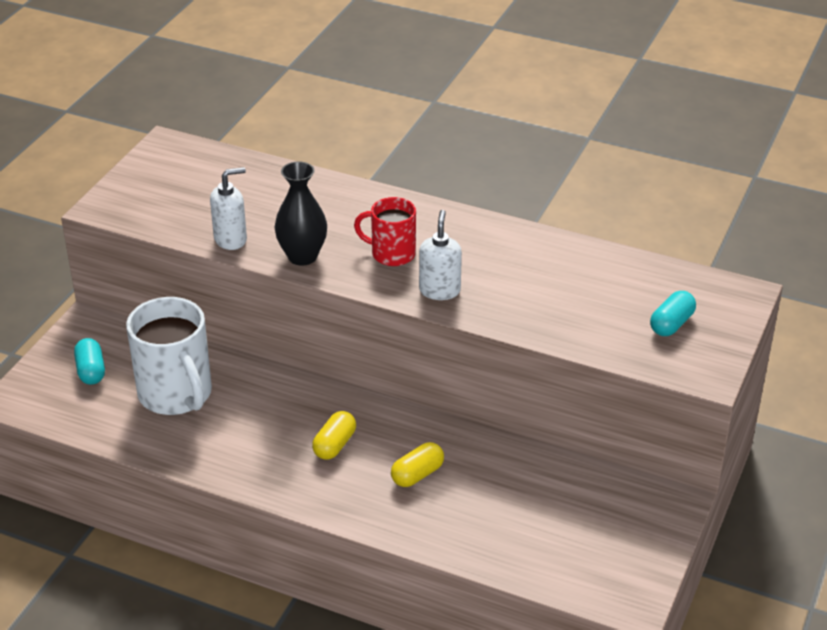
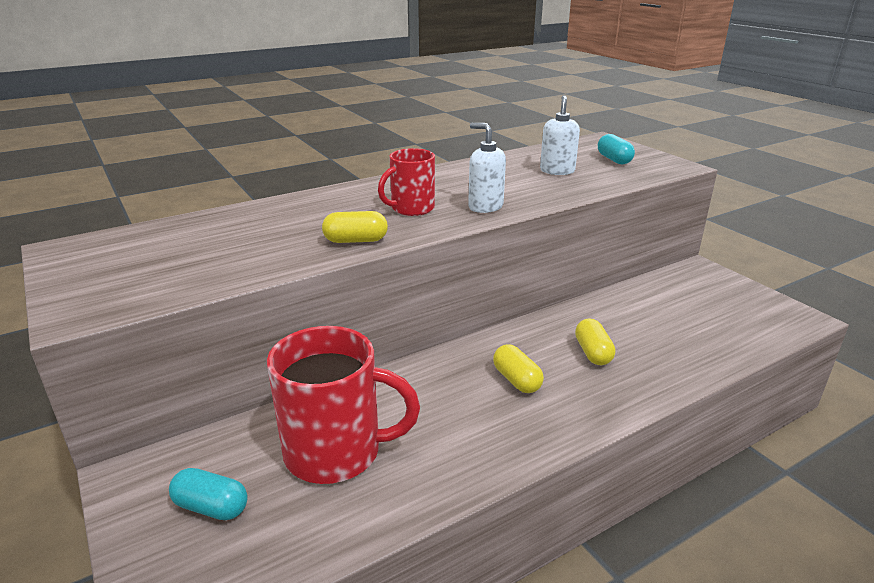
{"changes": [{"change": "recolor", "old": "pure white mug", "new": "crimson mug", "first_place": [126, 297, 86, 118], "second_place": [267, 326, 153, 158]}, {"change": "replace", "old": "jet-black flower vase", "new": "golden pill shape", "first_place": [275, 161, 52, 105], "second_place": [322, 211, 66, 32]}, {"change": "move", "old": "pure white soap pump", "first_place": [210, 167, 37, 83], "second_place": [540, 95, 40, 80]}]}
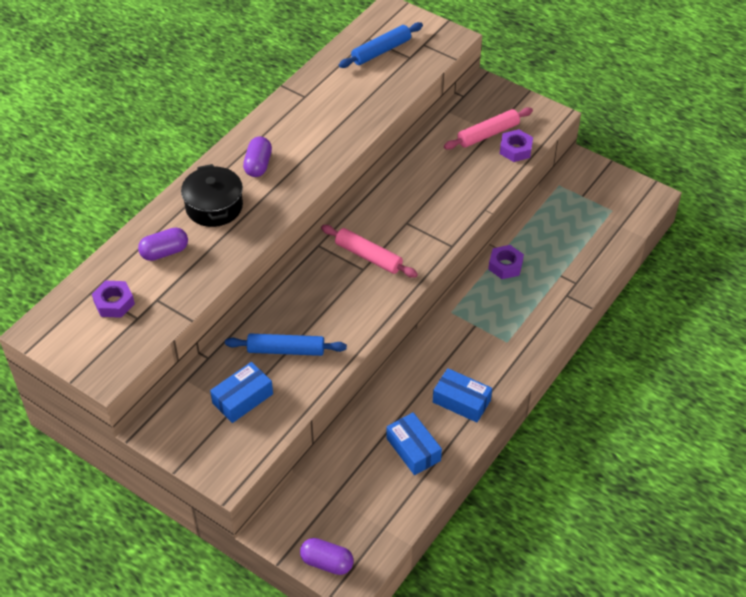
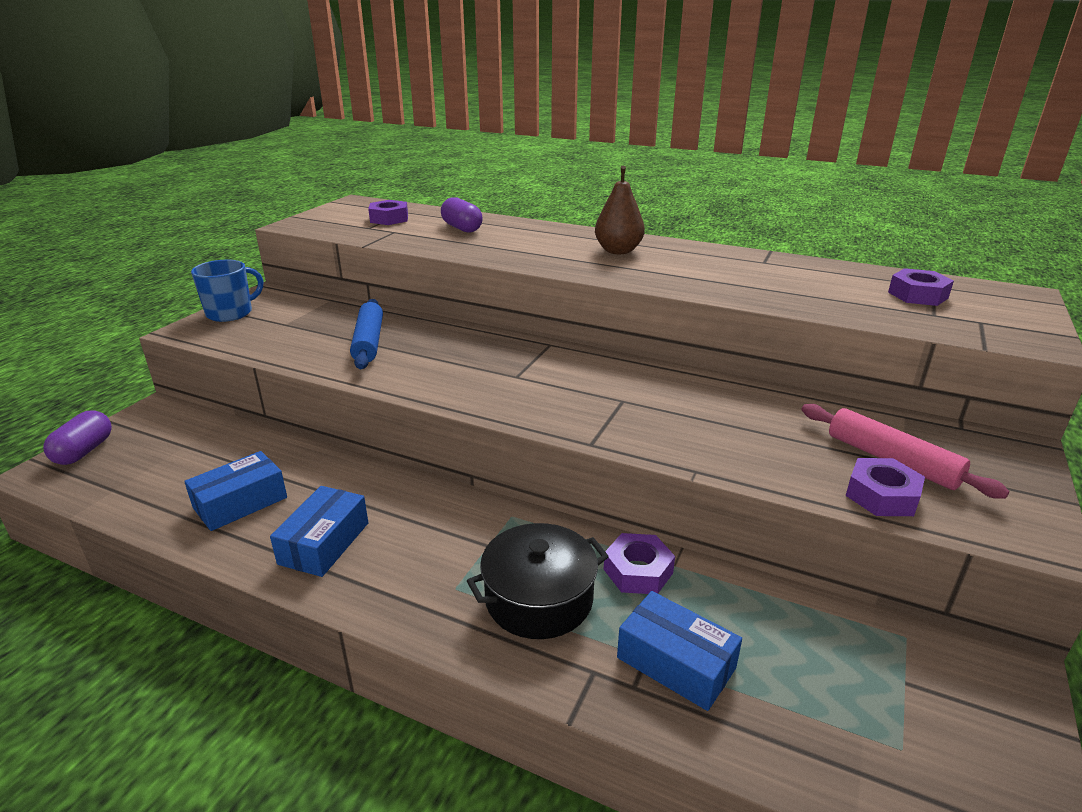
{"changes": [{"change": "insert", "new": "cobalt mug", "second_place": [191, 260, 72, 62]}, {"change": "move", "old": "jet-black pot", "first_place": [181, 164, 62, 63], "second_place": [467, 523, 142, 116]}, {"change": "replace", "old": "royal purple pill shape", "new": "dark brown pear", "first_place": [243, 137, 29, 40], "second_place": [595, 165, 50, 89]}, {"change": "move", "old": "cobalt box", "first_place": [210, 362, 63, 61], "second_place": [617, 591, 125, 120]}, {"change": "replace", "old": "cobalt dough roller", "new": "royal purple nut", "first_place": [339, 22, 84, 46], "second_place": [888, 268, 66, 38]}, {"change": "delete", "old": "rose-pink dough roller", "first_place": [321, 225, 97, 53]}]}
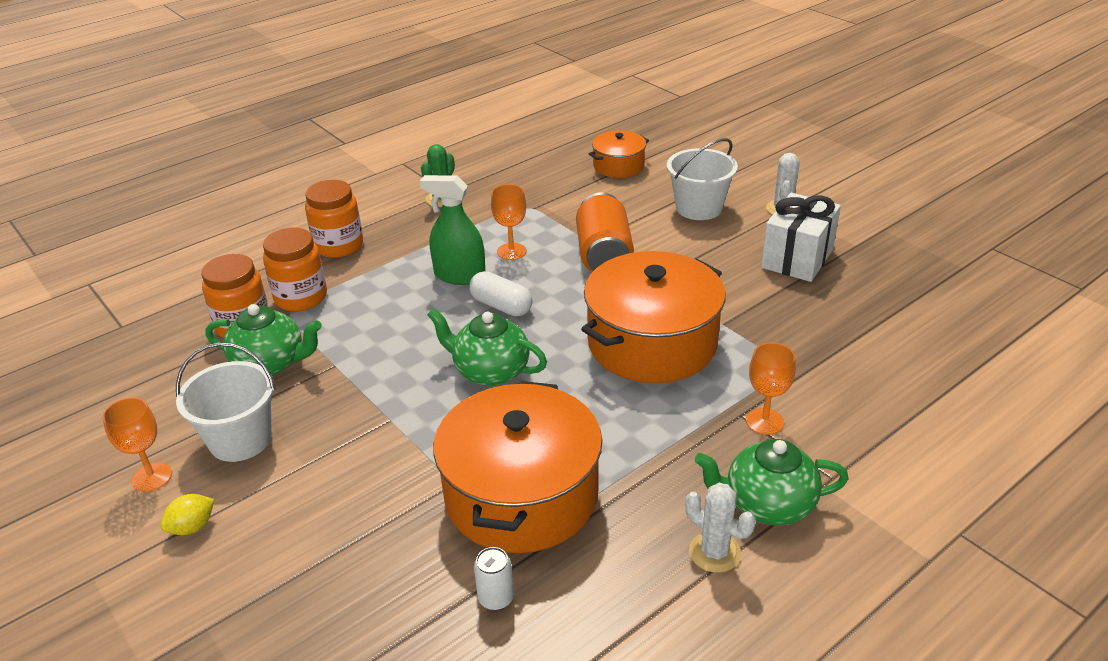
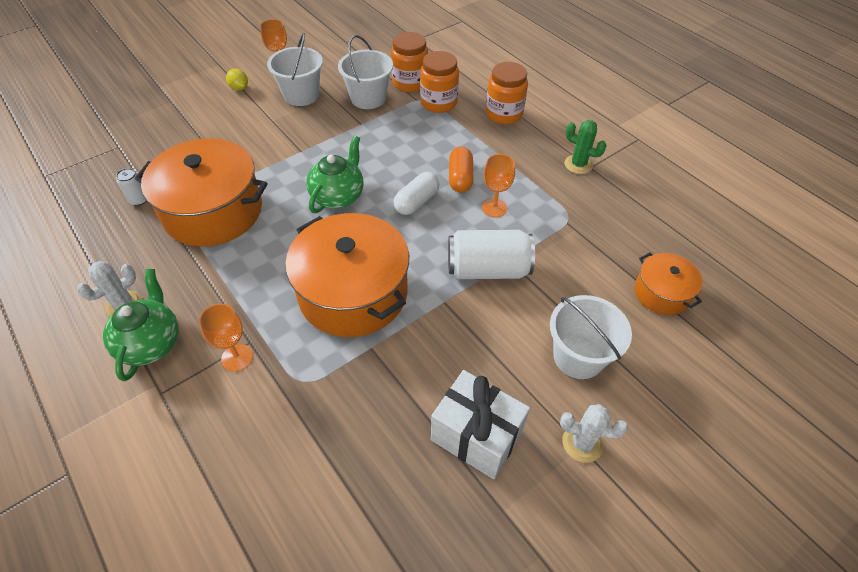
{"changes": [{"change": "replace", "old": "green tea pot", "new": "pure white bucket", "first_place": [205, 304, 117, 72], "second_place": [338, 35, 55, 74]}, {"change": "recolor", "old": "bright orange soda can", "new": "pure white soda can", "first_place": [576, 192, 58, 80], "second_place": [448, 230, 87, 49]}, {"change": "replace", "old": "green spray bottle", "new": "bright orange pill shape", "first_place": [420, 175, 65, 110], "second_place": [449, 147, 25, 46]}]}
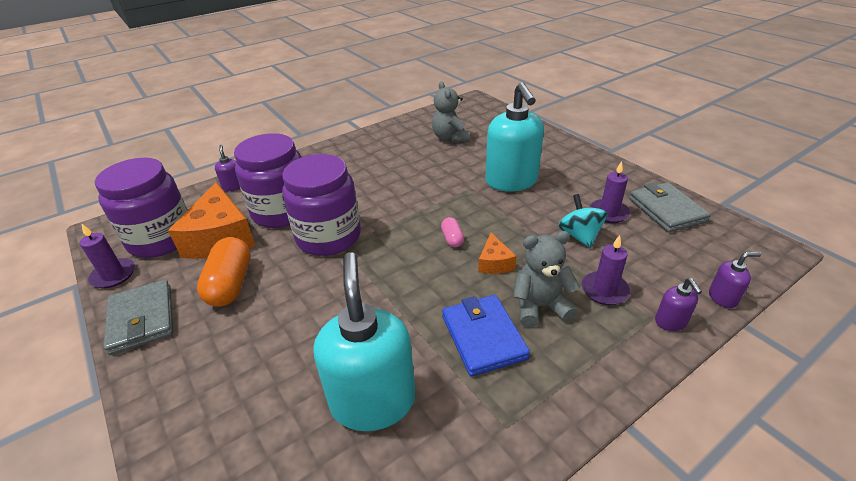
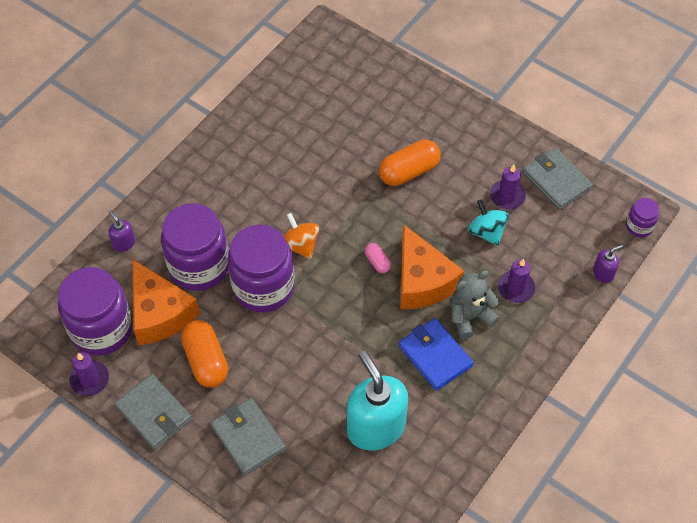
{"changes": [{"change": "insert", "new": "gray wallet", "second_place": [210, 398, 76, 77]}, {"change": "insert", "new": "bright orange toy top", "second_place": [284, 213, 35, 46]}, {"change": "replace", "old": "teal soap pump", "new": "bright orange pill shape", "first_place": [485, 82, 59, 110], "second_place": [379, 140, 62, 46]}, {"change": "resize", "old": "bright orange cheese", "first_place": [478, 233, 38, 41], "second_place": [400, 225, 64, 84], "factor": 2.09}, {"change": "insert", "new": "royal purple jar", "second_place": [626, 198, 33, 39]}, {"change": "delete", "old": "gray stuffed bear", "first_place": [432, 81, 38, 62]}, {"change": "delete", "old": "royal purple soap pump", "first_place": [655, 278, 47, 53]}]}
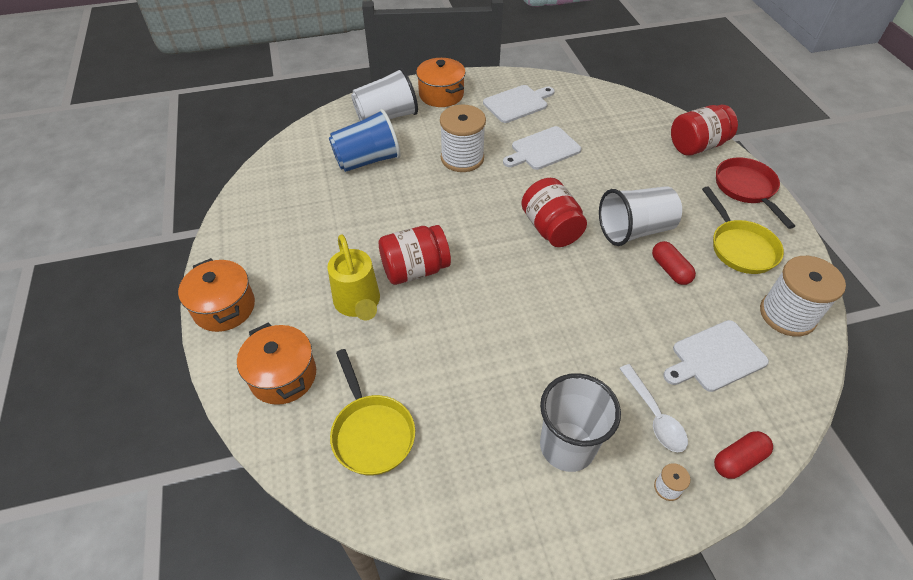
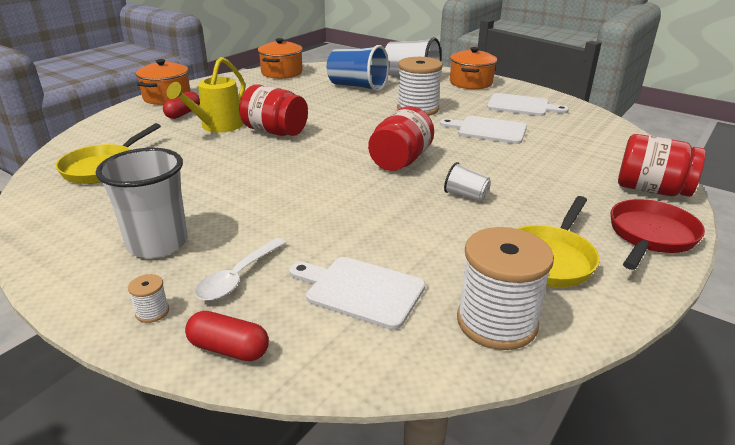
{"changes": [{"change": "move", "old": "crimson pill shape", "first_place": [652, 241, 44, 44], "second_place": [163, 91, 37, 28]}, {"change": "move", "old": "bright orange pot", "first_place": [237, 323, 79, 82], "second_place": [258, 38, 45, 41]}, {"change": "resize", "old": "pure white cup", "first_place": [599, 186, 83, 60], "second_place": [444, 162, 47, 40], "factor": 0.49}]}
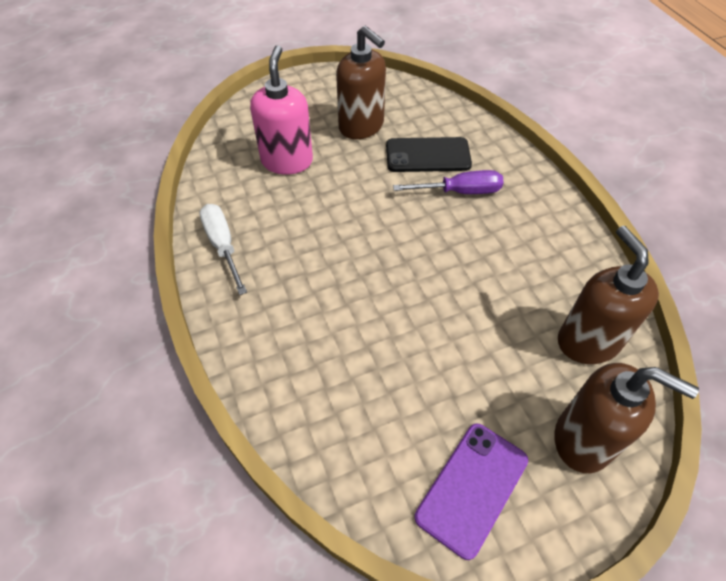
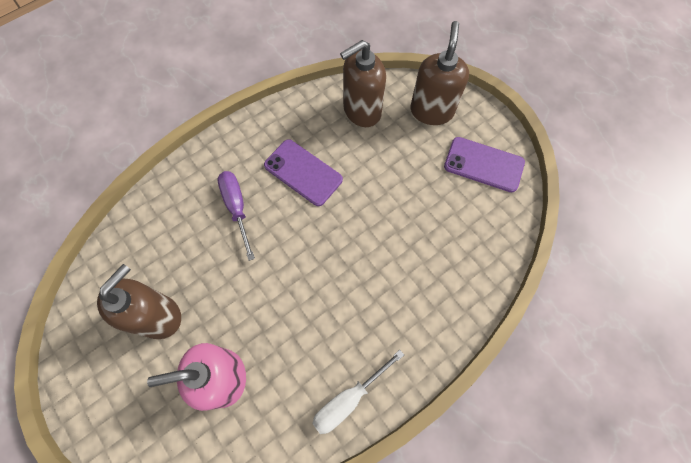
{"changes": [{"change": "insert", "new": "royal purple phone", "second_place": [264, 139, 79, 67]}, {"change": "delete", "old": "jet-black phone", "first_place": [386, 137, 86, 35]}]}
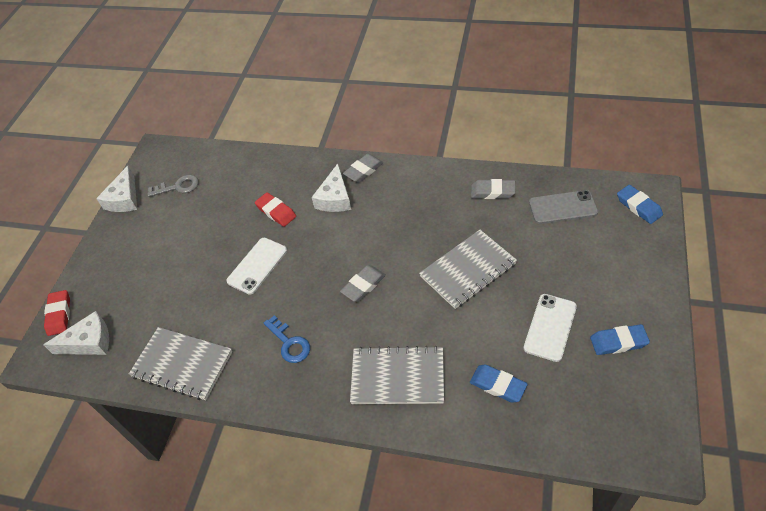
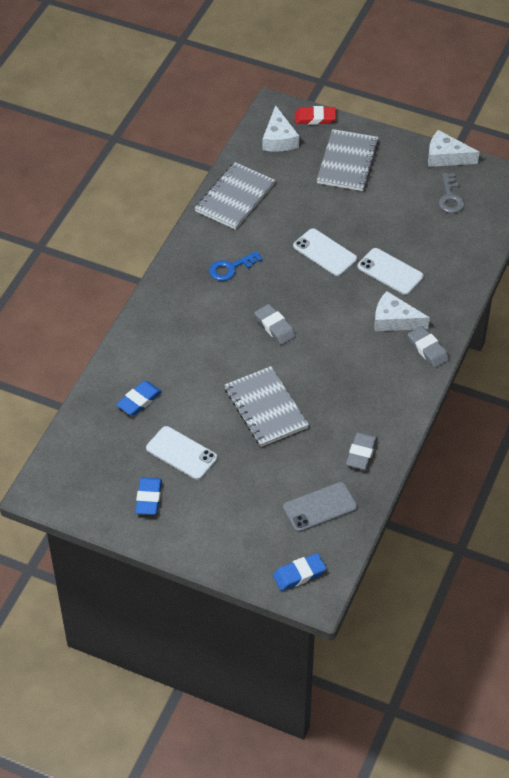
{"changes": [{"change": "rotate", "old": "gray phone", "first_place": [529, 190, 69, 34], "second_place": [283, 482, 74, 50], "degrees": 60}, {"change": "move", "old": "gray notebook", "first_place": [350, 346, 94, 58], "second_place": [317, 129, 62, 62]}, {"change": "replace", "old": "crimson gum eraser", "new": "pure white phone", "first_place": [255, 192, 41, 35], "second_place": [358, 248, 66, 47]}]}
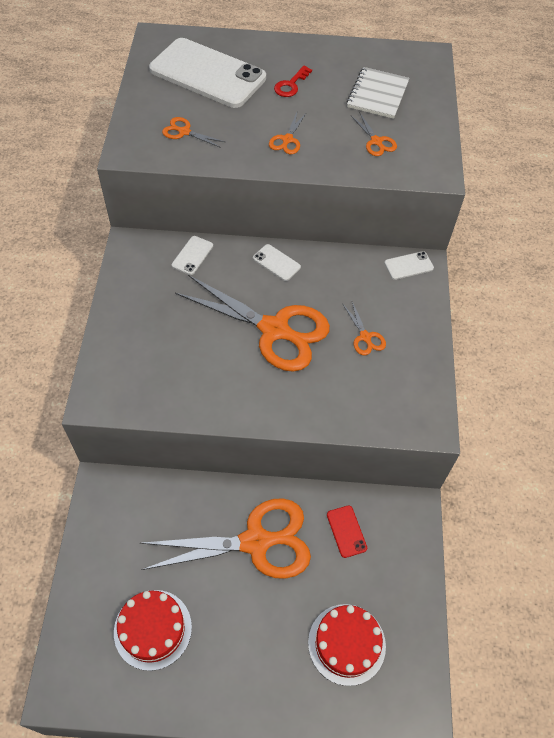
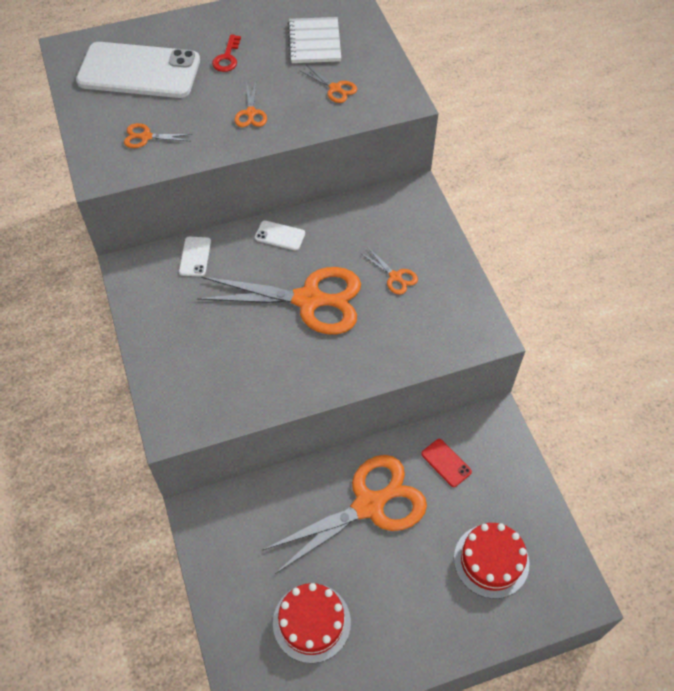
{"changes": [{"change": "delete", "old": "pure white phone", "first_place": [384, 251, 50, 29]}]}
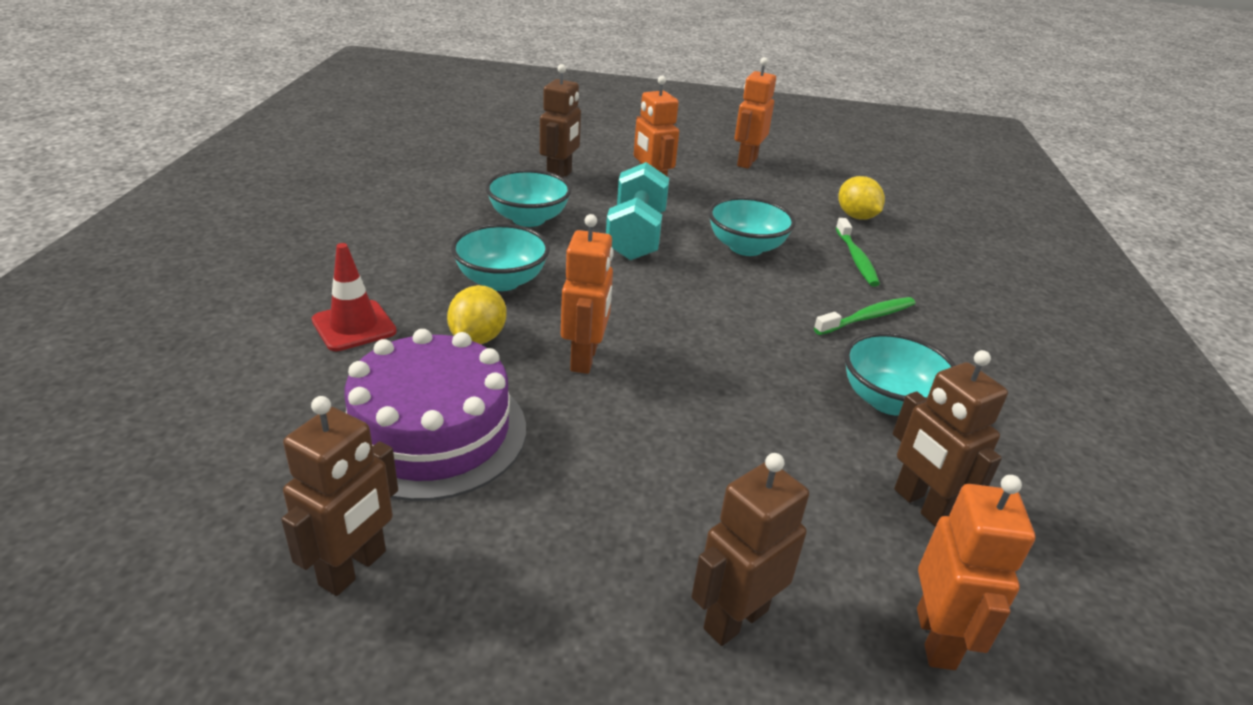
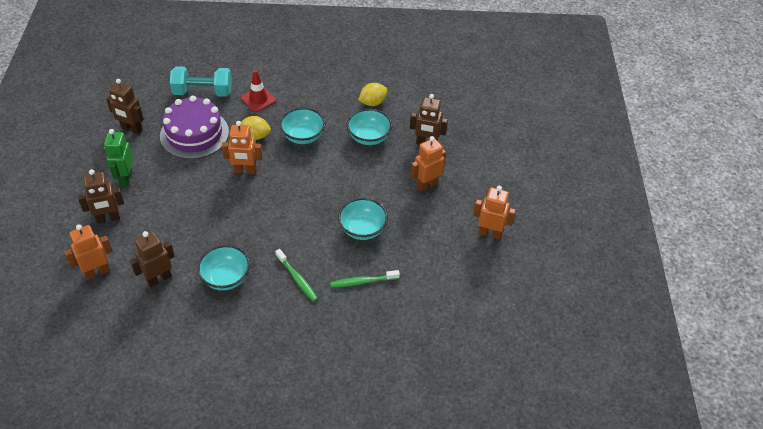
{"changes": [{"change": "rotate", "old": "bright orange robot figure", "first_place": [917, 475, 118, 195], "second_place": [64, 224, 48, 56], "degrees": 150}, {"change": "rotate", "old": "dark brown robot figure", "first_place": [691, 453, 118, 193], "second_place": [78, 169, 46, 55], "degrees": 120}, {"change": "insert", "new": "green robot figure", "second_place": [104, 129, 29, 58]}, {"change": "move", "old": "teal free weight", "first_place": [606, 162, 63, 98], "second_place": [170, 66, 62, 31]}, {"change": "move", "old": "golden citrus fruit", "first_place": [839, 176, 46, 44], "second_place": [358, 83, 30, 23]}]}
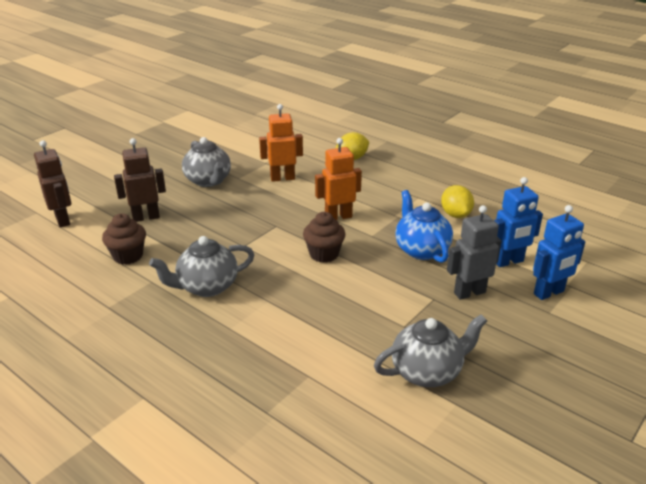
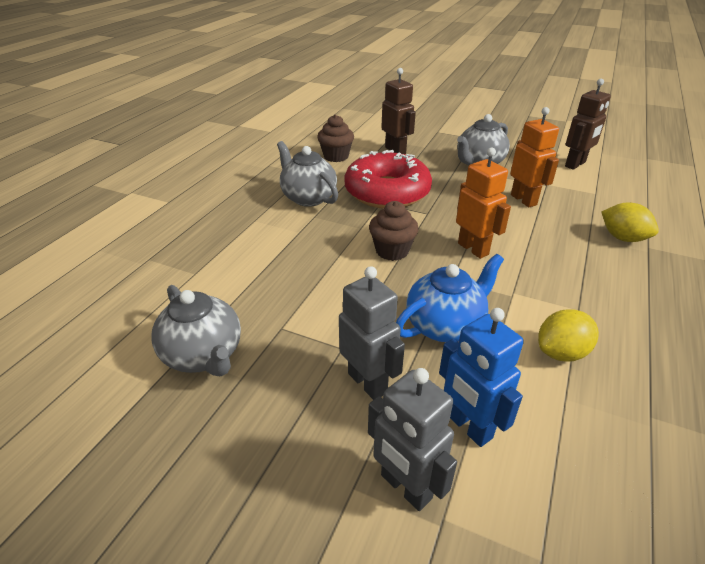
{"changes": [{"change": "insert", "new": "crimson glazed donut", "second_place": [344, 150, 88, 58]}, {"change": "recolor", "old": "cobalt robot figure", "new": "gray robot figure", "first_place": [533, 205, 52, 95], "second_place": [368, 368, 89, 143]}, {"change": "move", "old": "dark brown robot figure", "first_place": [34, 140, 37, 87], "second_place": [565, 79, 46, 91]}]}
